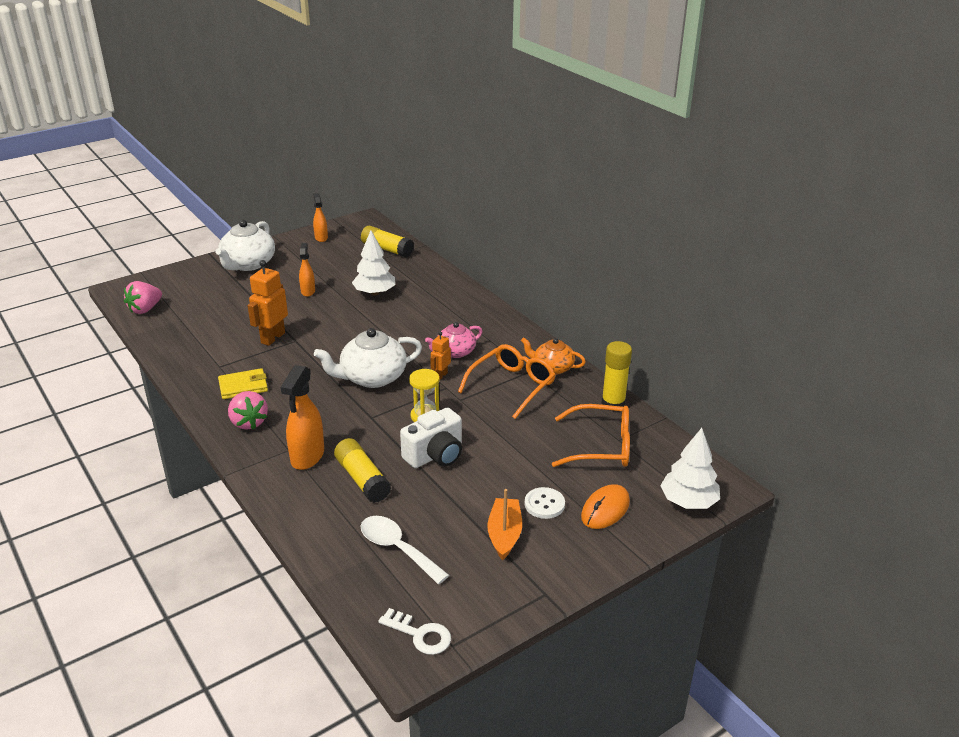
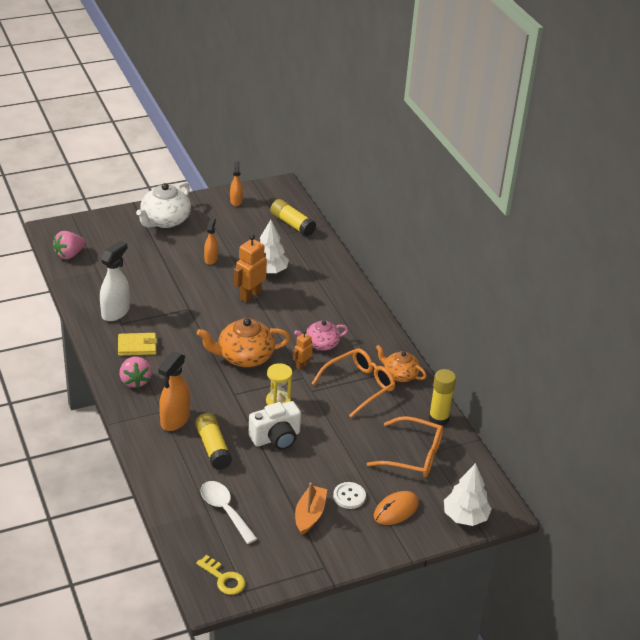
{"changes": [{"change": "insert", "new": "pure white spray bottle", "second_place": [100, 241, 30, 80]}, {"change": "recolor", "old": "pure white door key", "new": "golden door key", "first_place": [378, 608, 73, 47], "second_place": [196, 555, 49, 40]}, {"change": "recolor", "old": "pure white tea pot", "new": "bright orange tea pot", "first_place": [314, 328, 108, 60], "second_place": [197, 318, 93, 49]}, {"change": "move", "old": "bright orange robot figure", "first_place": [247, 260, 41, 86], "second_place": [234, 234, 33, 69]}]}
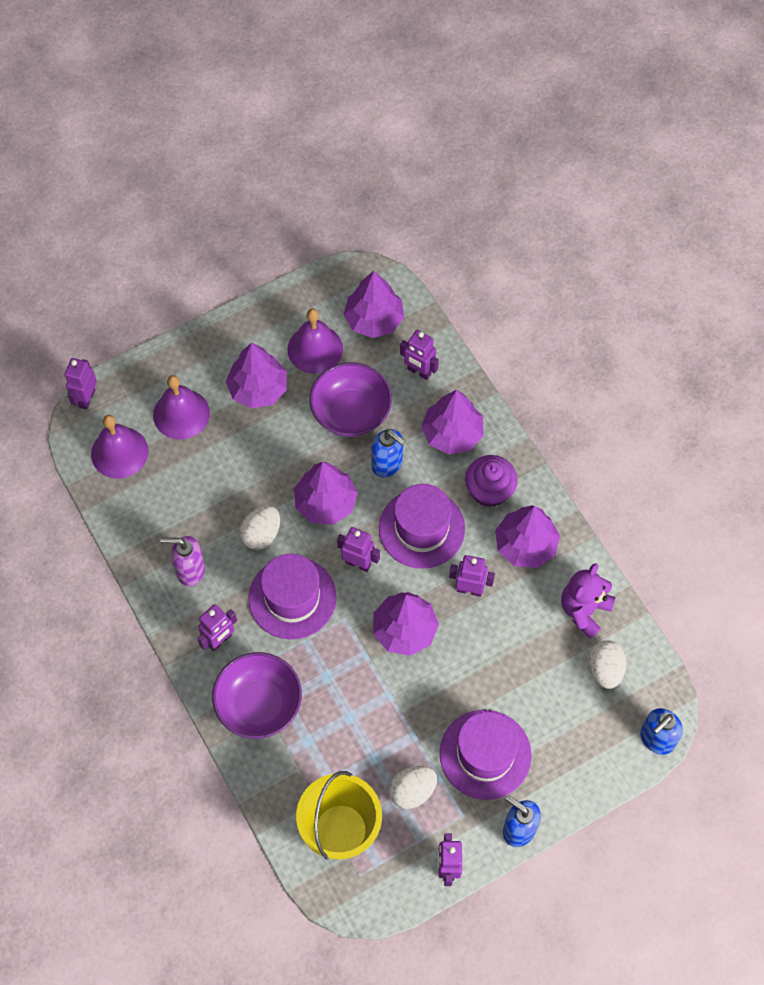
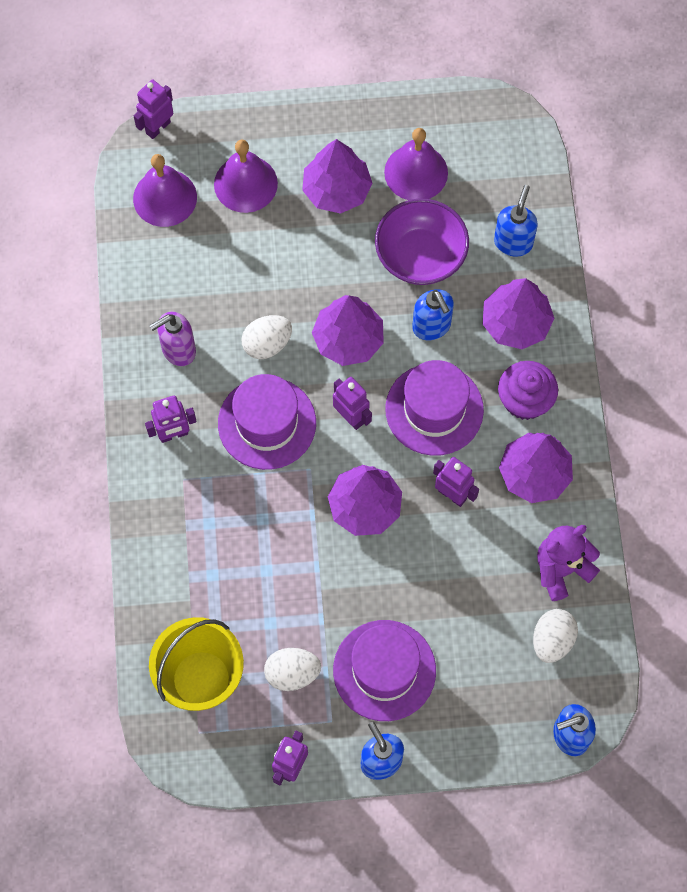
{"changes": [{"change": "rotate", "old": "royal purple soap pump", "first_place": [161, 536, 44, 50], "second_place": [149, 312, 47, 54], "degrees": -60}, {"change": "replace", "old": "royal purple robot figure", "new": "cobalt soap pump", "first_place": [400, 330, 39, 50], "second_place": [494, 185, 44, 72]}, {"change": "delete", "old": "royal purple bowl", "first_place": [212, 652, 90, 87]}, {"change": "delete", "old": "royal purple tree", "first_place": [343, 271, 61, 67]}]}
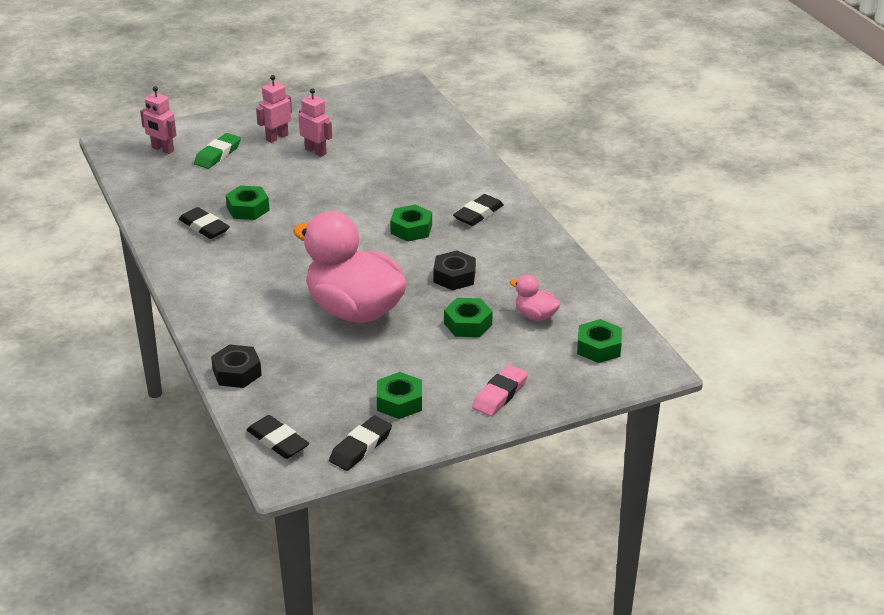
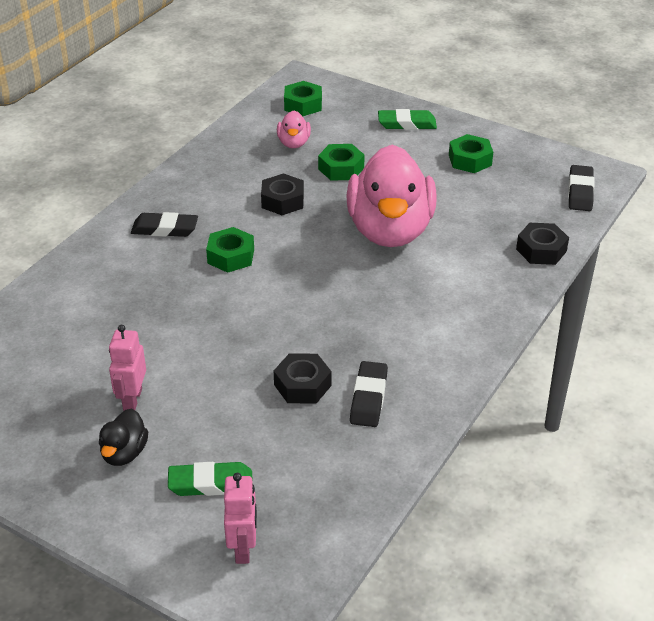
{"changes": [{"change": "replace", "old": "rose-pink robot figure", "new": "jet-black toy duck", "first_place": [256, 75, 36, 68], "second_place": [99, 408, 49, 58]}, {"change": "recolor", "old": "green nut", "new": "jet-black nut", "first_place": [226, 186, 43, 34], "second_place": [274, 353, 57, 51]}, {"change": "recolor", "old": "rose-pink gum eraser", "new": "green gum eraser", "first_place": [472, 364, 56, 52], "second_place": [378, 109, 59, 21]}, {"change": "delete", "old": "jet-black gum eraser", "first_place": [329, 416, 63, 55]}]}
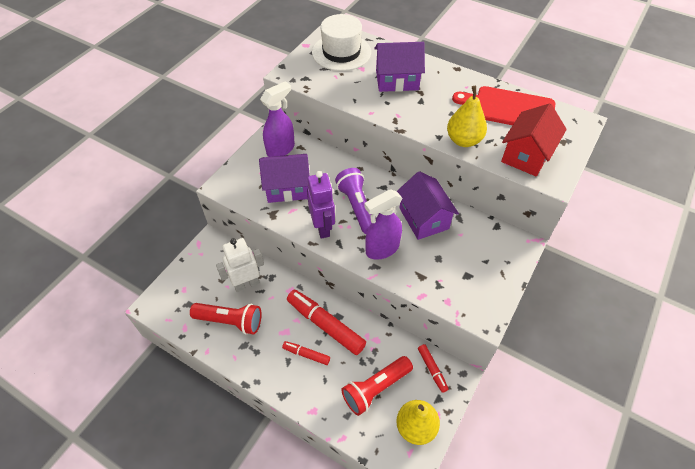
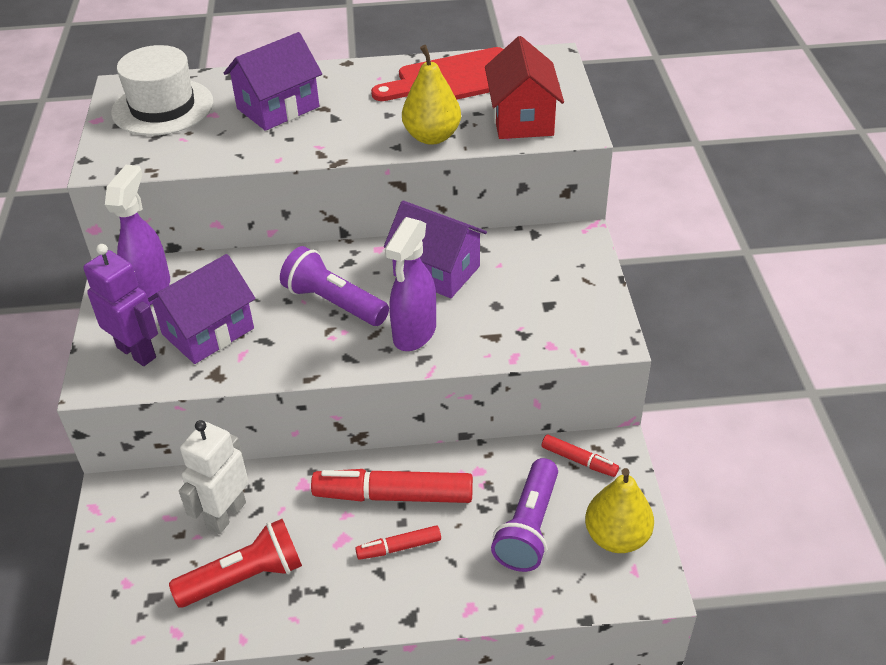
{"changes": [{"change": "move", "old": "royal purple robot figure", "first_place": [307, 171, 28, 68], "second_place": [83, 244, 75, 122]}, {"change": "recolor", "old": "crimson flashlight", "new": "royal purple flashlight", "first_place": [341, 356, 72, 60], "second_place": [491, 458, 67, 114]}]}
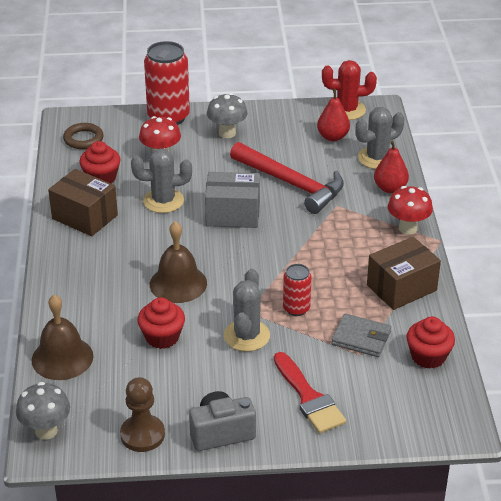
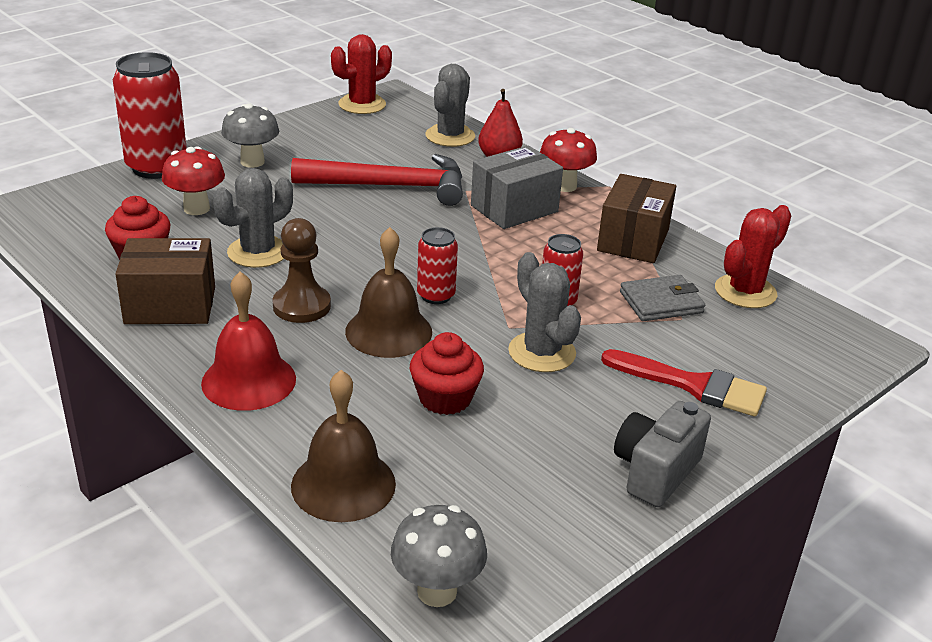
{"changes": [{"change": "insert", "new": "crimson bell", "second_place": [201, 272, 95, 139]}, {"change": "move", "old": "dark brown game pawn", "first_place": [120, 377, 45, 75], "second_place": [272, 218, 59, 105]}, {"change": "insert", "new": "crimson soda can", "second_place": [417, 227, 41, 77]}, {"change": "move", "old": "gray box", "first_place": [205, 172, 55, 56], "second_place": [471, 146, 92, 83]}, {"change": "replace", "old": "crimson cupcake", "new": "crimson saguaro cactus", "first_place": [406, 317, 49, 52], "second_place": [715, 205, 76, 103]}, {"change": "delete", "old": "dark brown hoop", "first_place": [63, 123, 41, 26]}, {"change": "delete", "old": "crimson pear", "first_place": [317, 89, 33, 52]}]}
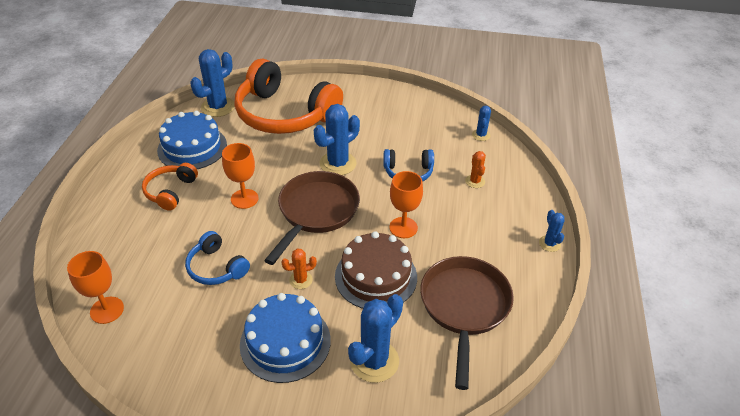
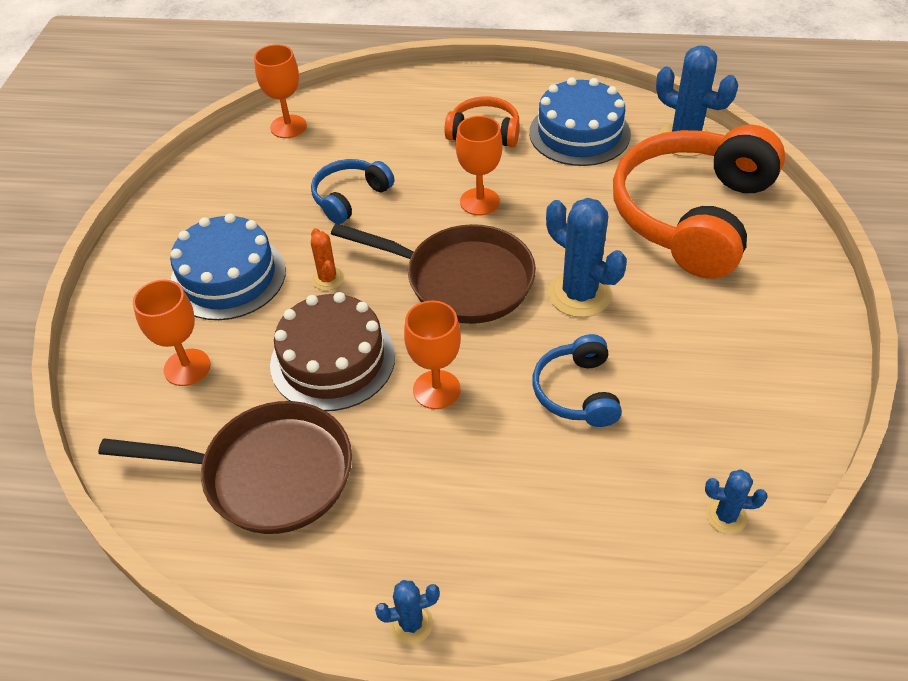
{"changes": [{"change": "replace", "old": "cobalt saguaro cactus", "new": "bright orange chalice", "first_place": [348, 294, 55, 89], "second_place": [133, 280, 78, 106]}, {"change": "delete", "old": "bright orange saguaro cactus", "first_place": [465, 151, 21, 37]}]}
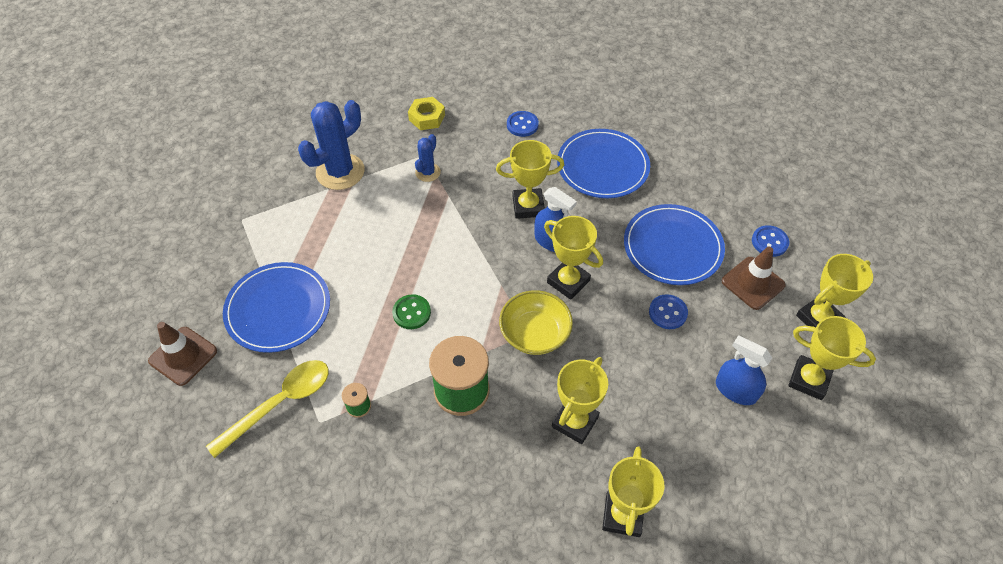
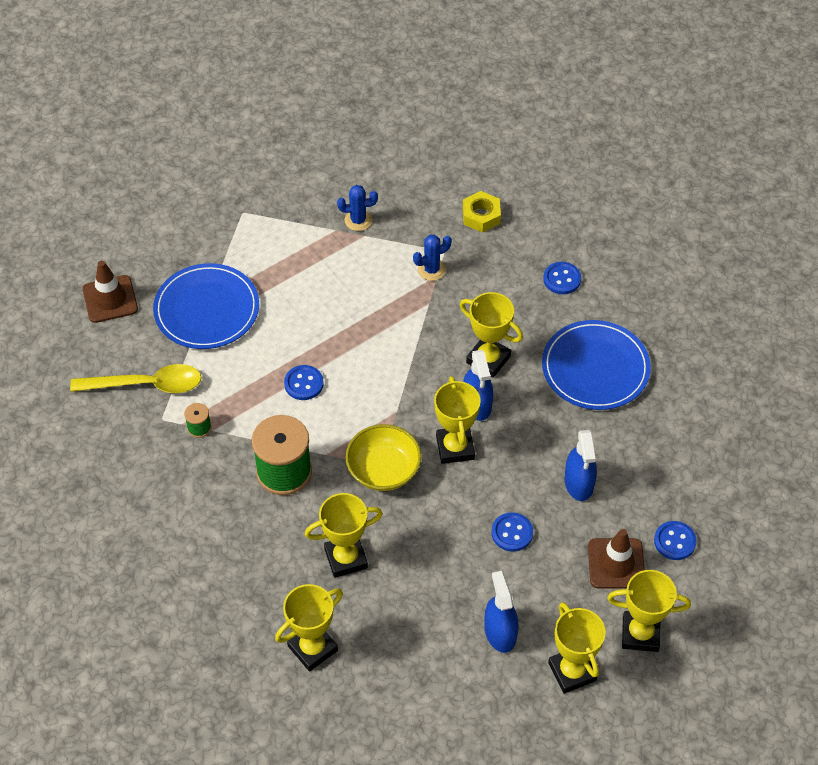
{"changes": [{"change": "recolor", "old": "green sewing button", "new": "cobalt sewing button", "first_place": [392, 294, 39, 35], "second_place": [284, 365, 40, 35]}, {"change": "resize", "old": "cobalt saguaro cactus", "first_place": [298, 100, 67, 90], "second_place": [337, 185, 41, 46], "factor": 0.52}, {"change": "replace", "old": "cobalt dinner plate", "new": "cobalt spray bottle", "first_place": [624, 204, 101, 81], "second_place": [565, 430, 32, 71]}]}
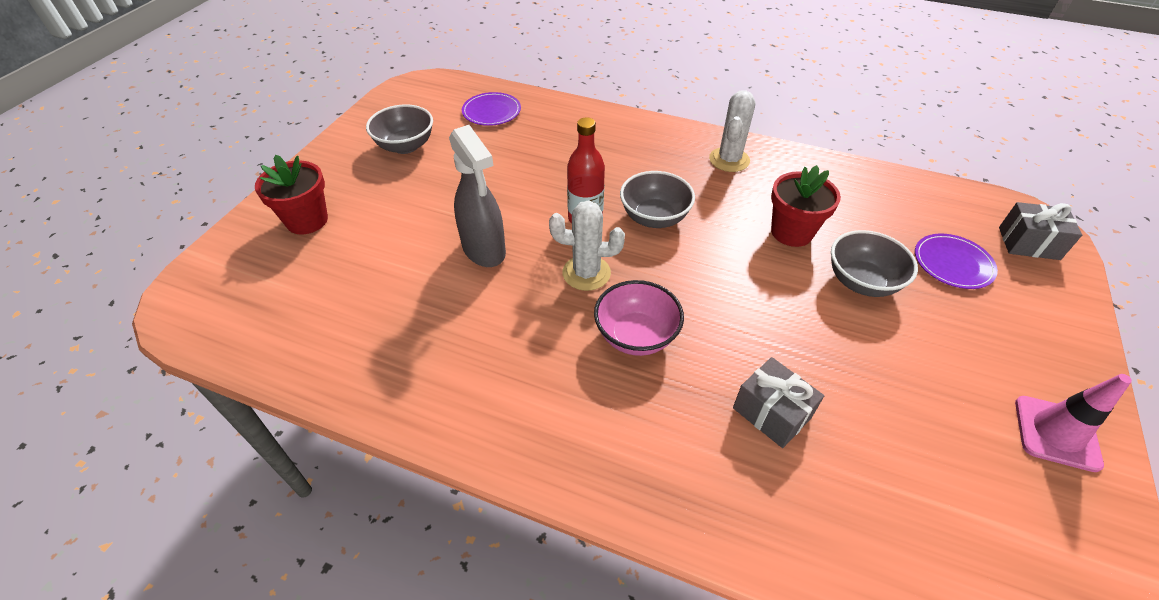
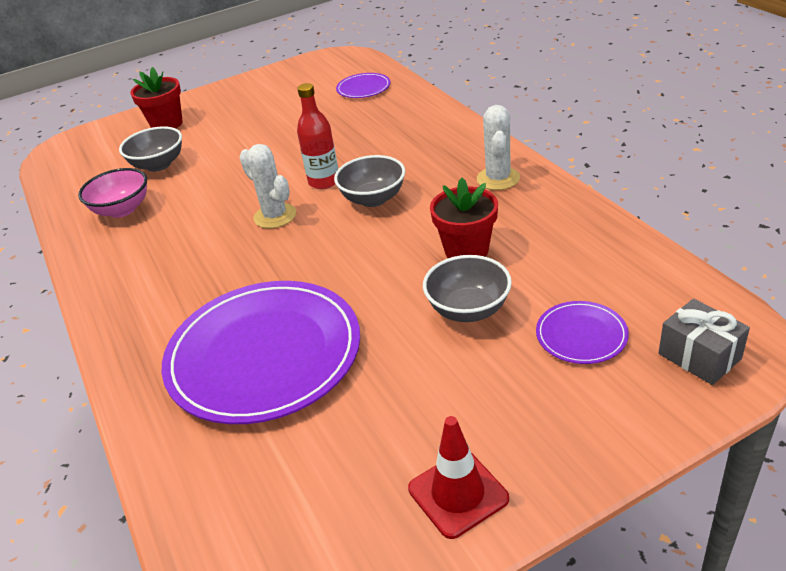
{"changes": [{"change": "move", "old": "rose-pink bowl", "first_place": [594, 280, 90, 76], "second_place": [78, 168, 69, 50]}, {"change": "move", "old": "gray bowl", "first_place": [366, 104, 67, 50], "second_place": [119, 126, 63, 46]}, {"change": "replace", "old": "gray wrapped gift", "new": "royal purple dinner plate", "first_place": [733, 357, 91, 91], "second_place": [162, 281, 198, 143]}, {"change": "recolor", "old": "rose-pink traffic cone", "new": "crimson traffic cone", "first_place": [1015, 374, 117, 98], "second_place": [408, 416, 101, 123]}, {"change": "rotate", "old": "pure white saguaro cactus", "first_place": [709, 90, 46, 82], "second_place": [477, 105, 43, 85], "degrees": -60}, {"change": "delete", "old": "gray spray bottle", "first_place": [449, 125, 57, 142]}]}
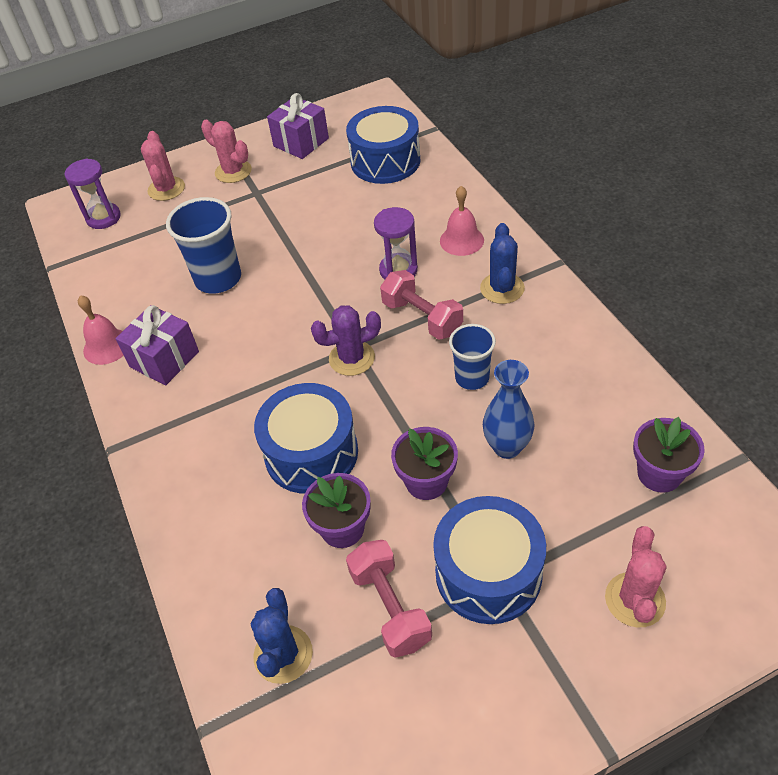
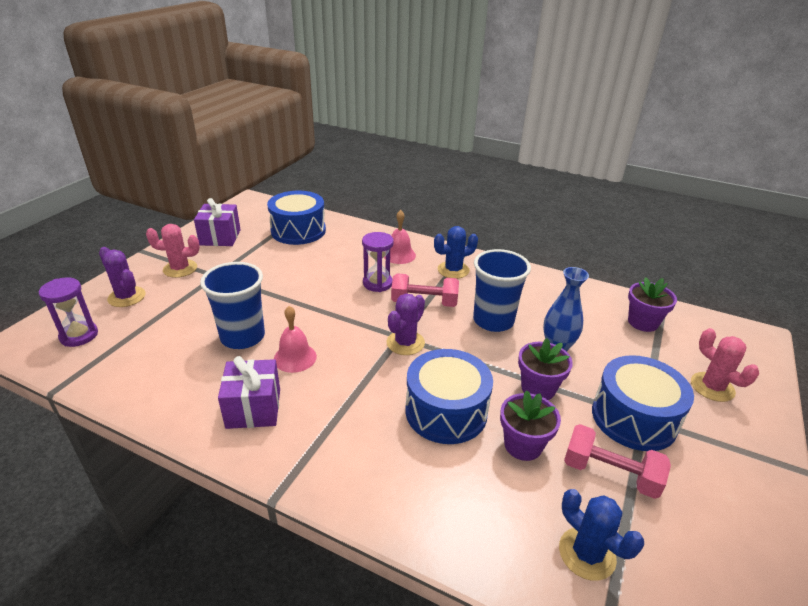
{"changes": [{"change": "recolor", "old": "rose-pink saguaro cactus", "new": "royal purple saguaro cactus", "first_place": [141, 131, 44, 70], "second_place": [99, 247, 47, 60]}, {"change": "move", "old": "rose-pink bell", "first_place": [78, 295, 46, 70], "second_place": [274, 306, 43, 67]}, {"change": "rotate", "old": "cobalt saguaro cactus", "first_place": [480, 223, 45, 81], "second_place": [434, 226, 44, 53], "degrees": -75}, {"change": "resize", "old": "cobalt cup", "first_place": [449, 324, 47, 66], "second_place": [473, 249, 58, 83], "factor": 1.59}]}
